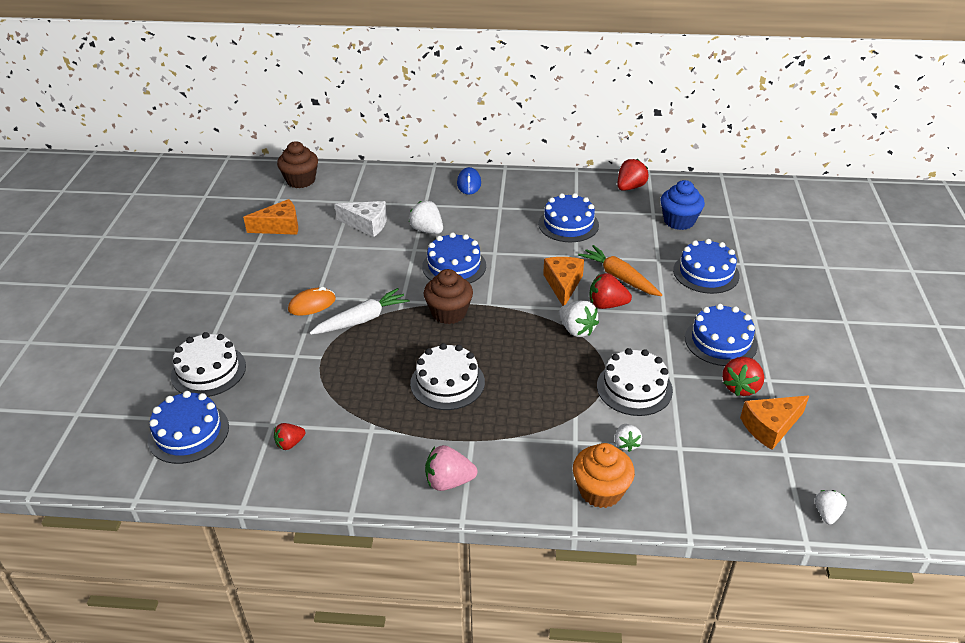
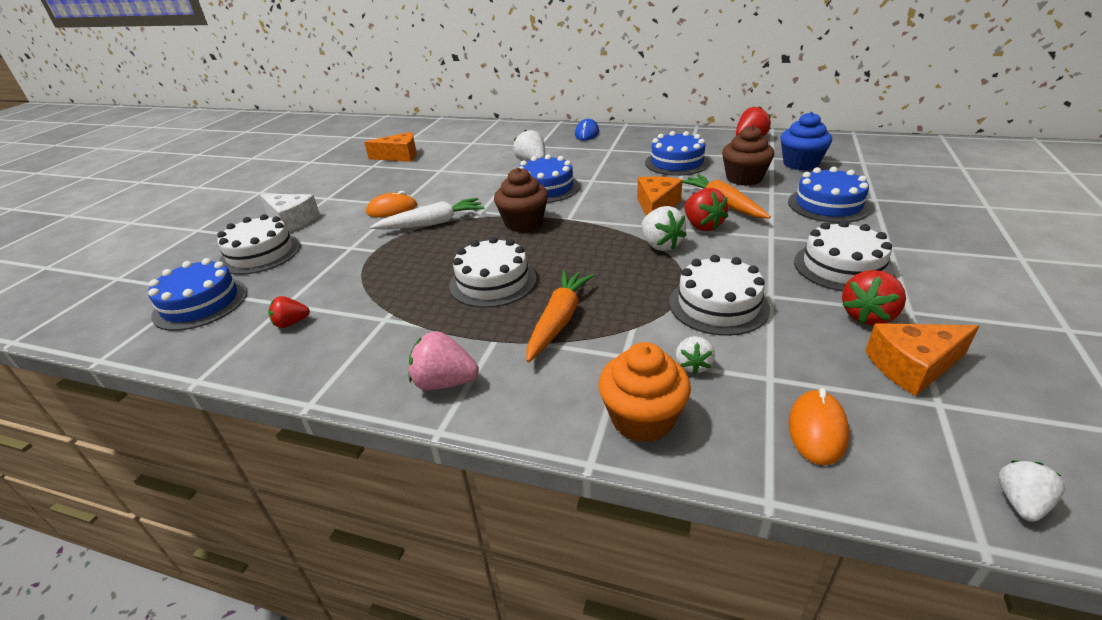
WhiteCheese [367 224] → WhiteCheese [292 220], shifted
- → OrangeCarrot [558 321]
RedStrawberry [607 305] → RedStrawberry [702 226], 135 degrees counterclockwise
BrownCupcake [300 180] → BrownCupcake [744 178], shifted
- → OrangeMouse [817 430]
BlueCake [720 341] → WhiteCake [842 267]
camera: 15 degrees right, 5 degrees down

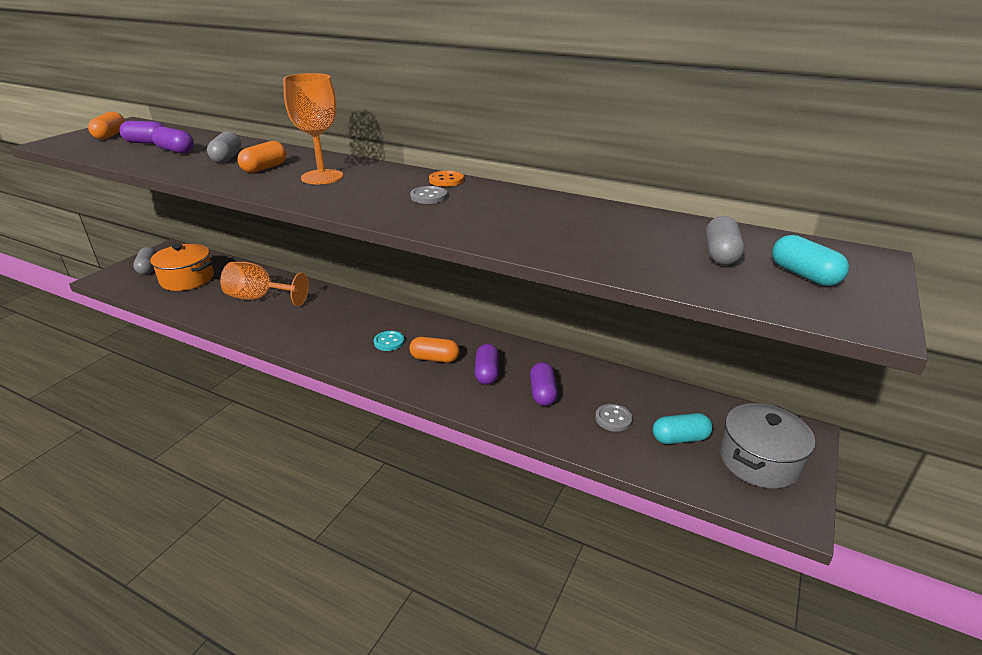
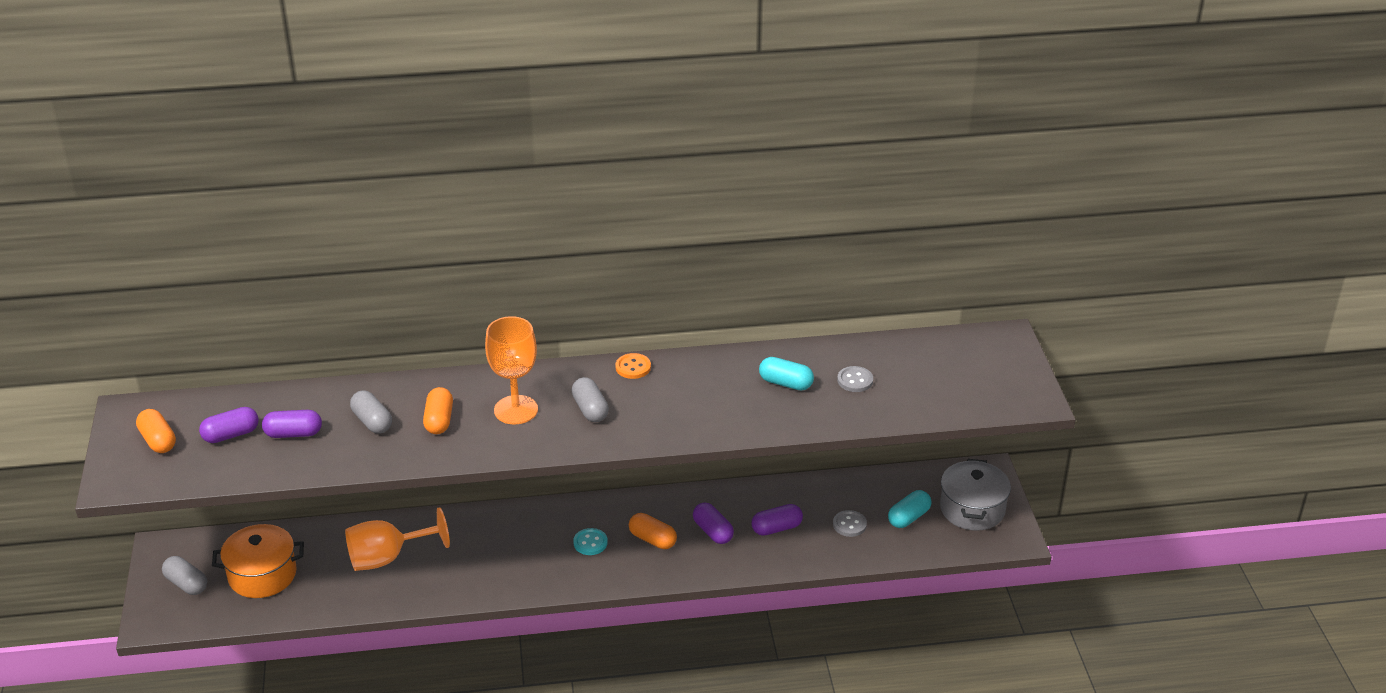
GreyCapsule [720 254] → GreyCapsule [590 409], shifted
OrangeCapsule [435 359] → OrangeCapsule [652 539], 60 degrees clockwise
PurpleCapsule [542 393] → PurpleCapsule [776 528], 75 degrees counterclockwise
TurquoiseCapsule [804 275] → TurquoiseCapsule [785 383], shifted
GreyButton [429 196] → GreyButton [855 380], shifted
camera: 35 degrees left, 5 degrees up

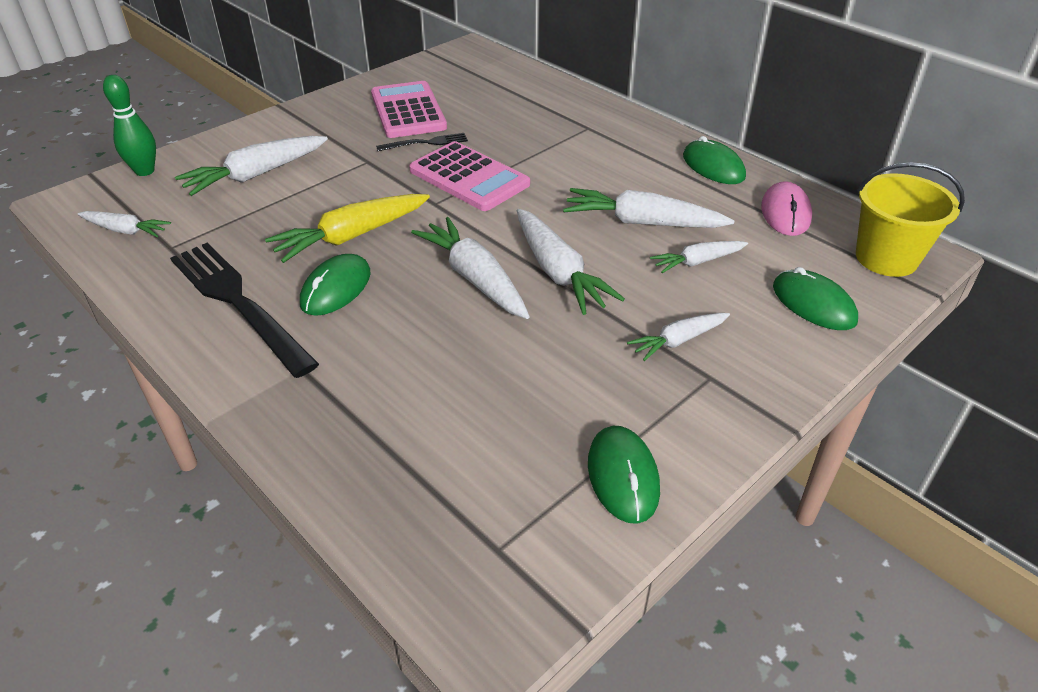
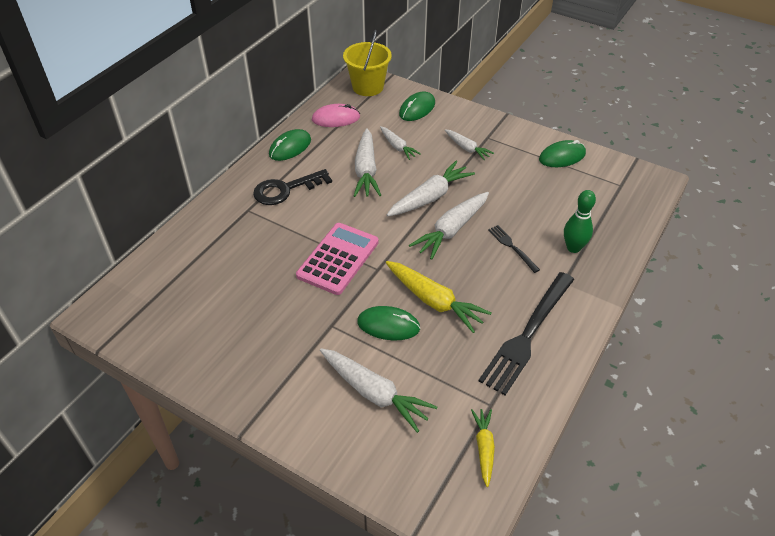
- → BlackKey [286 189]
GreenMouse [336 288] → GreenMouse [388 325], shifted
WhiteCarrot [126 230] → YellowCarrot [484 448]
BlackFork [426 143] → BlackFork [512 247], shifted
GreenBowlingPin [145 171] → GreenBowlingPin [573 248], shifted
PinkCalculator [408 111] → -
camera: 105 degrees left, 5 degrees up

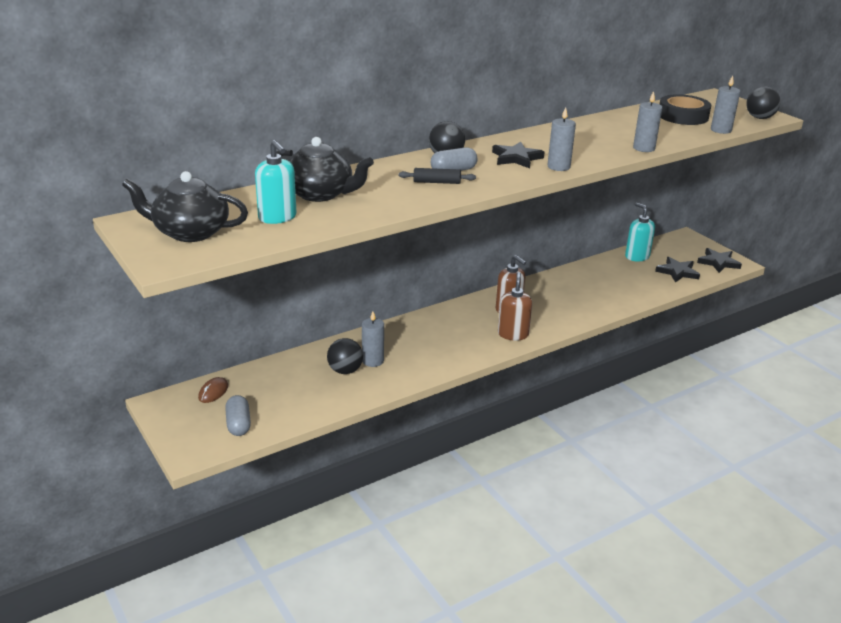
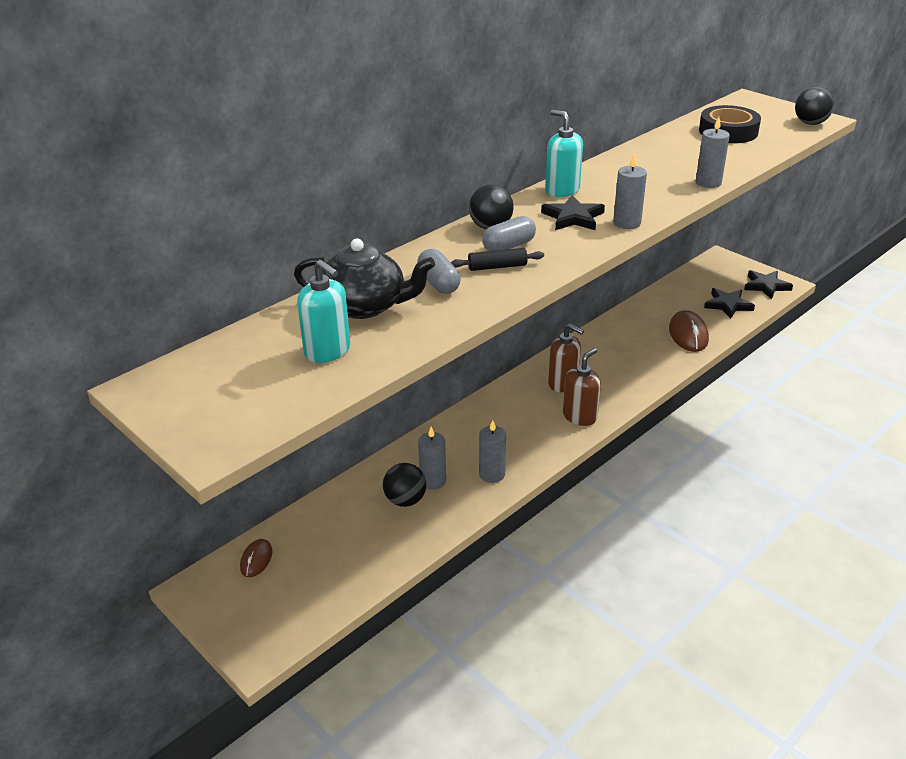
GreyCapsule [238 424] → GreyCapsule [439 283], shifted
GreyCandle [721 130] → GreyCandle [492 474], shifted
TurquoiseSoapDispenser [637 256] → TurquoiseSoapDispenser [562 190], shifted
BrownSoapDispenser [513 334] → BrownSoapDispenser [580 416], 45 degrees clockwise
- → BrownMouse [688 334]
BlackTeapot [190 232] → -
camera: 10 degrees left, 5 degrees up

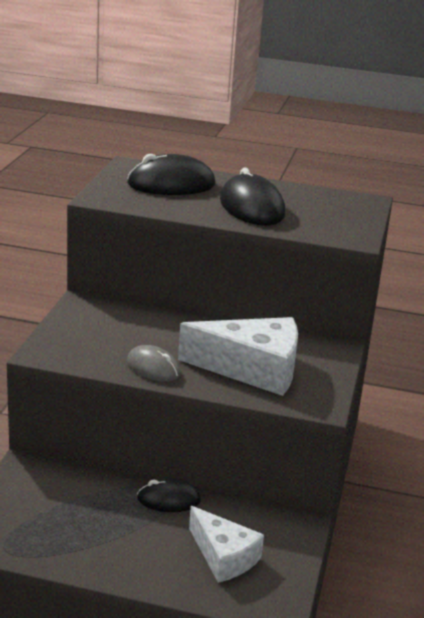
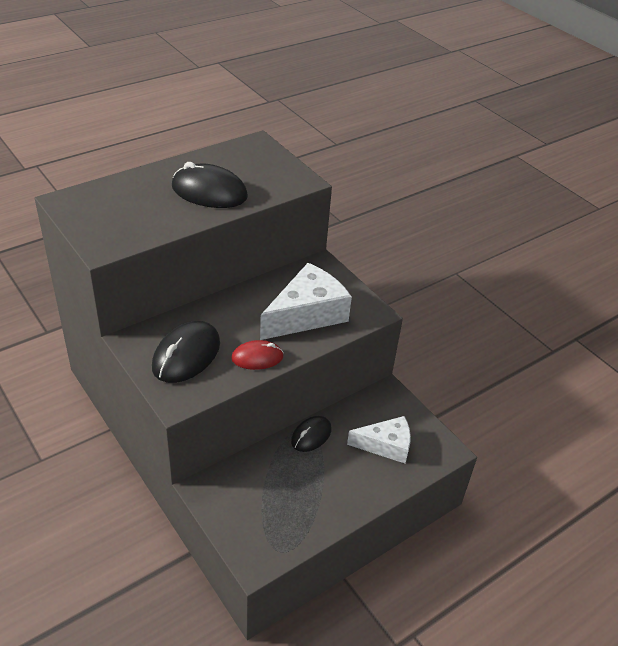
BlackMouse [171 184] → BlackMouse [186 355], shifted
GreyMouse [153 368] → RedMouse [257 357]
camera: 50 degrees left, 15 degrees up

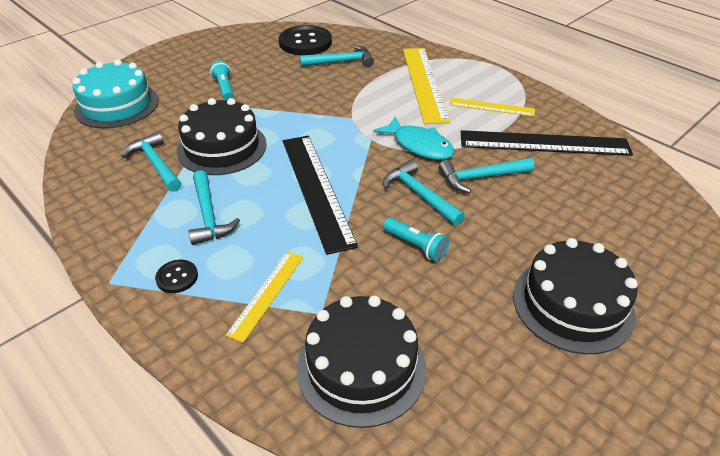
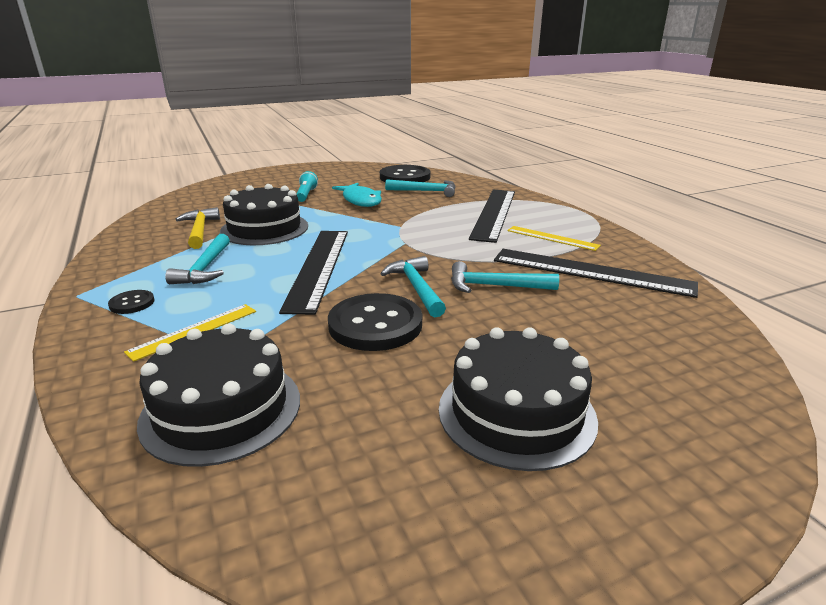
TurquoiseHammer [156 164] → YellowHammer [200 230]
TurquoiseFlashlight [415 246] → BlackButton [375 325]
TurquoiseFish [419 145] → TurquoiseFish [361 200], shifted
YellowRuler [424 83] → BlackRuler [494 213]
TurquoiseCake [117 105] → -
camera: 20 degrees right, 15 degrees down

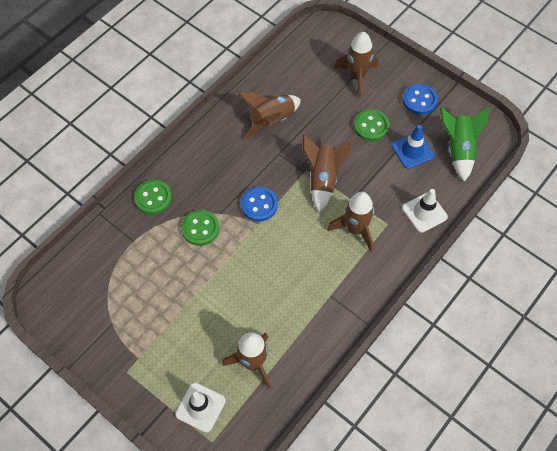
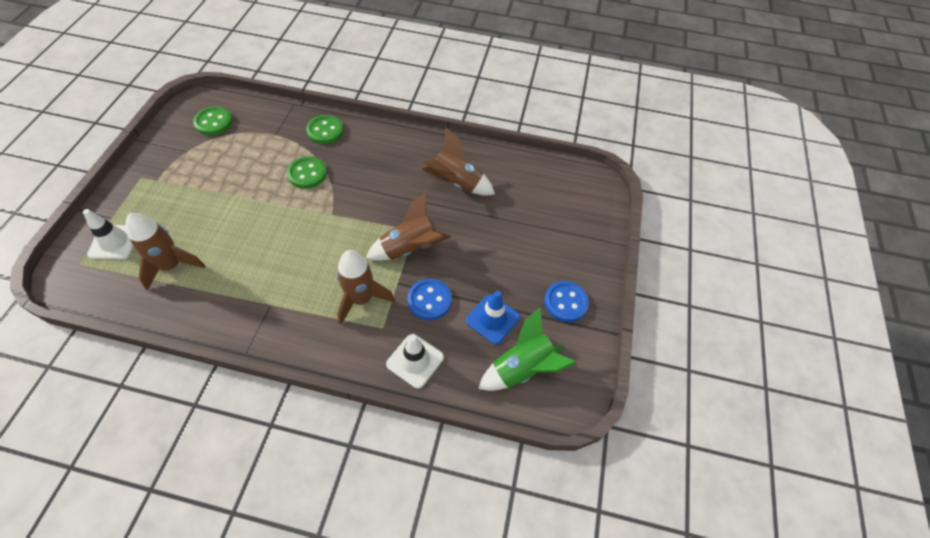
GreenButton [371 126] → GreenButton [213 122], shifted
BlueButton [259 205] → BlueButton [429 300], shifted
BrownRocket [357 77] → -
camera: 60 degrees right, 5 degrees down

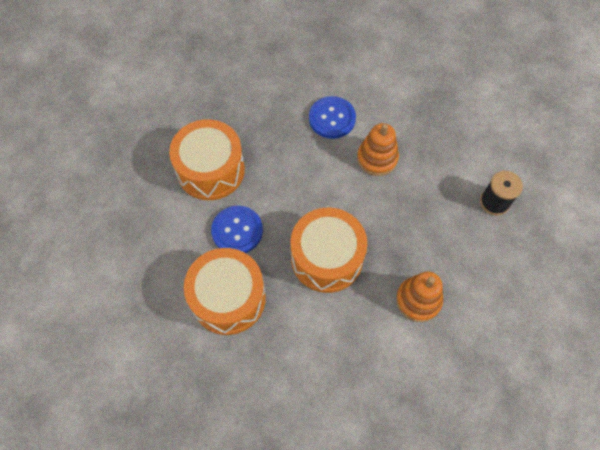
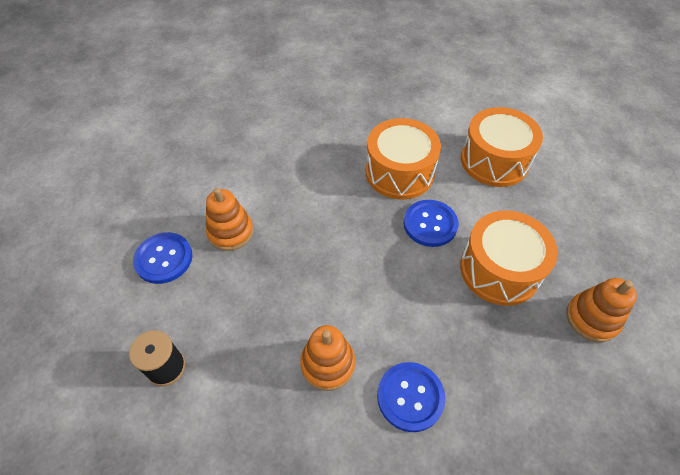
- → BlueButton [164 259]
OrangeDrum [327 258] → OrangeDrum [494 161], shifted
- → OrangeStackingToy [592 318]
camera: 155 degrees right, 10 degrees down

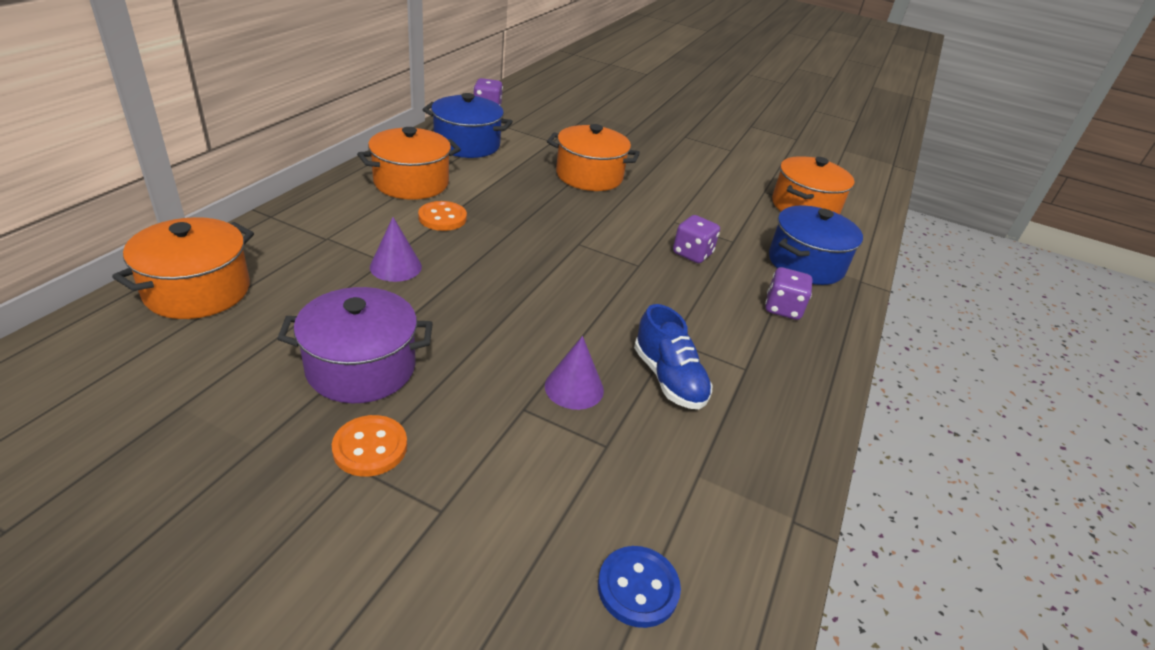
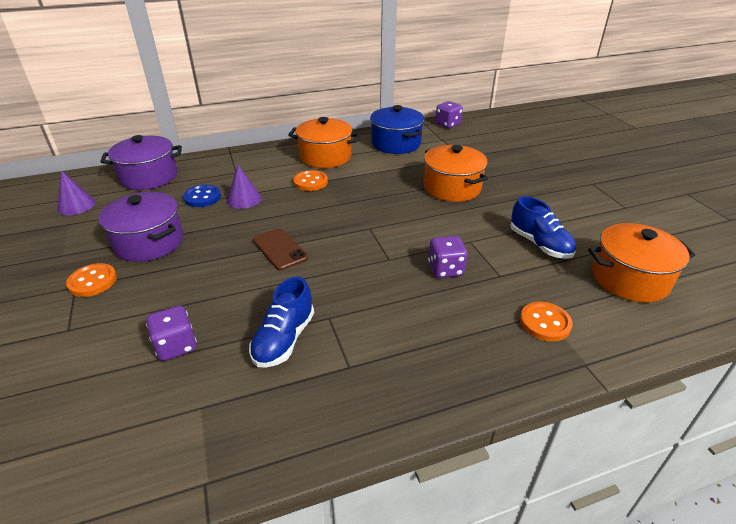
PurpleCone [574 387] → PurpleCone [76 205], shifted
OrangePot [197 291] → PurplePot [149 177]
PurpleDice [782 308] → PurpleDice [176 346], shifted
BlueButton [638 588] → BlueButton [202 197], shifted
- → BrownPhone [279 249]
- → BlueShoe [540 244]
BluePot [805 264] → OrangeButton [545 323]
camera: 50 degrees right, 0 degrees up

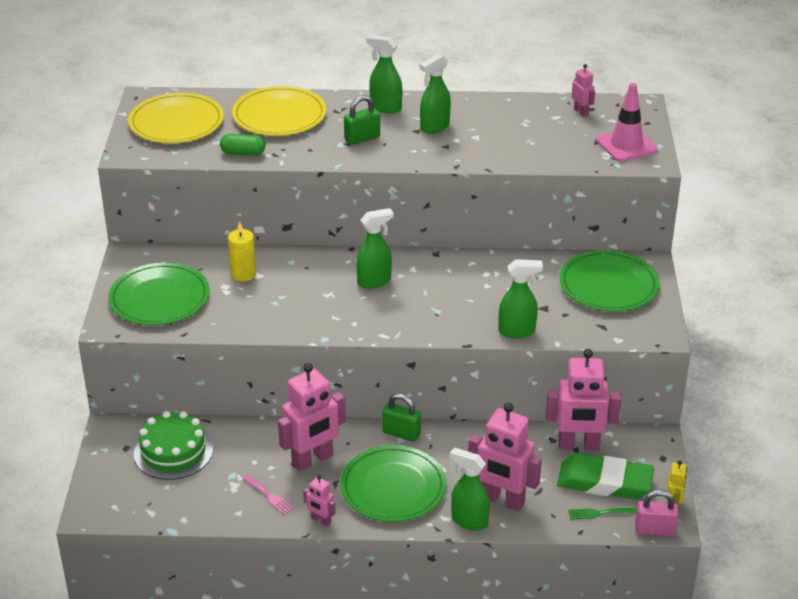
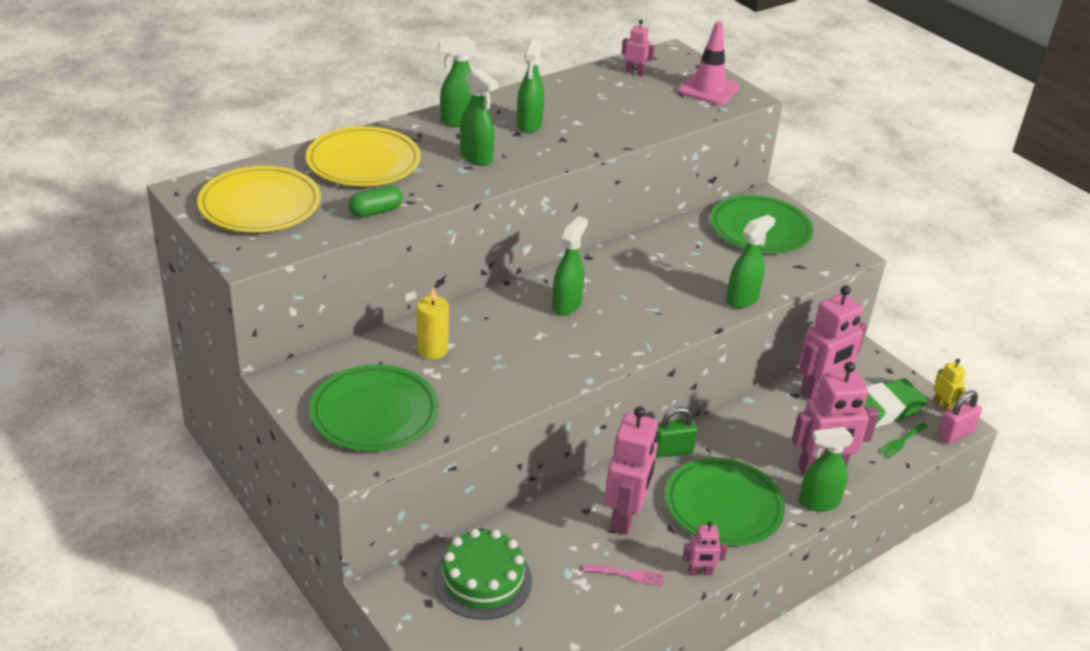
GreenPadlock [362 138] → GreenSprayBottle [476 157]
camera: 40 degrees left, 0 degrees up

